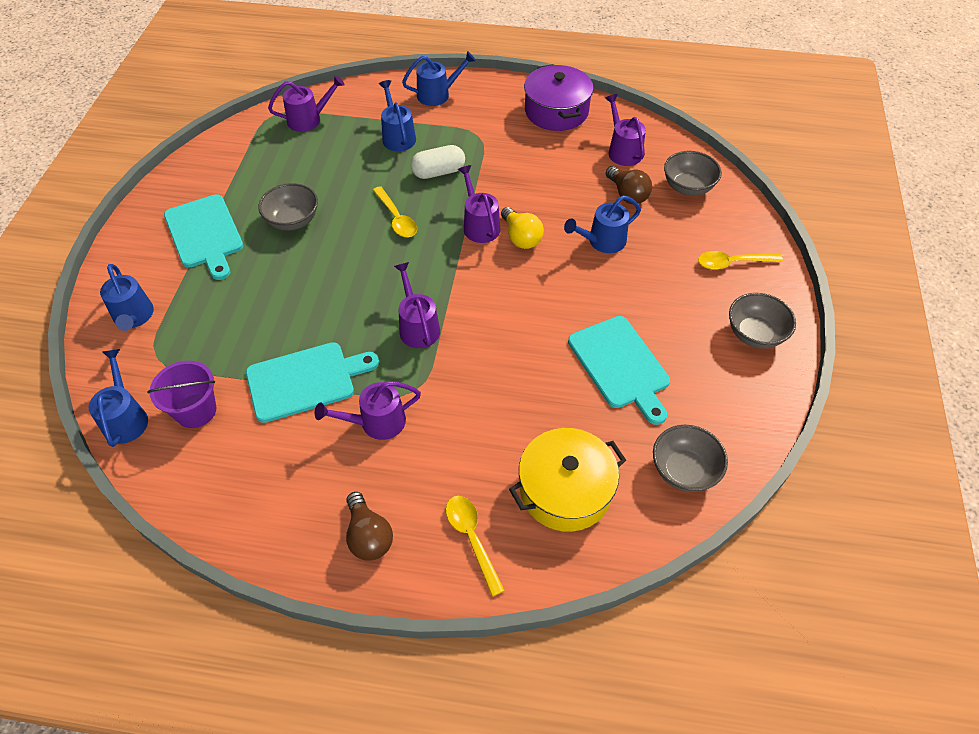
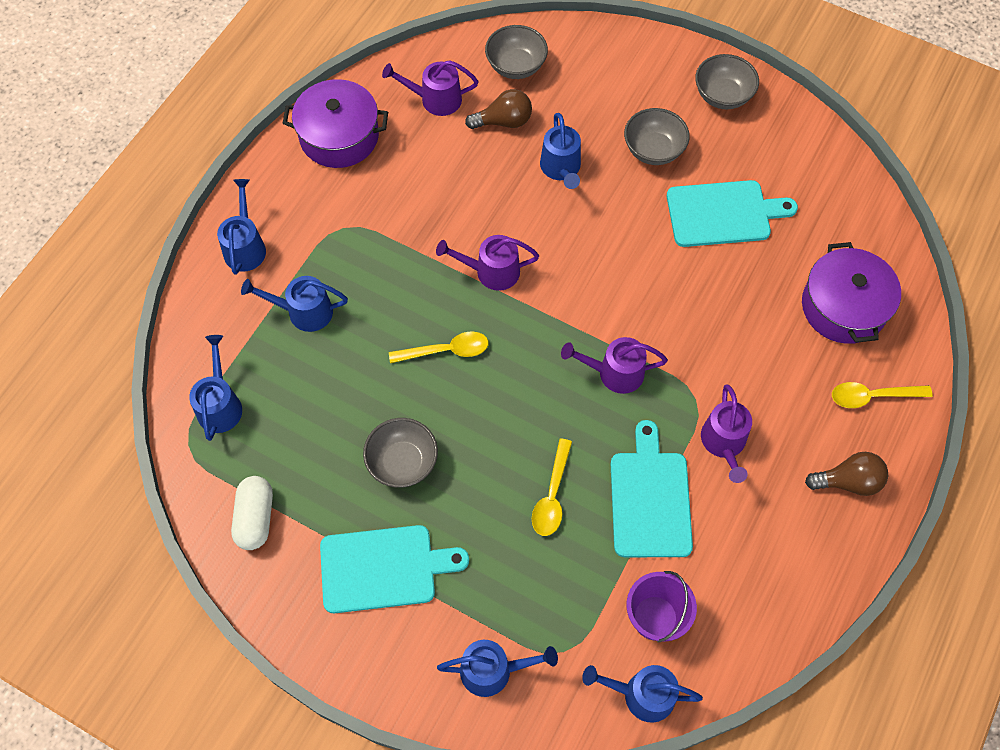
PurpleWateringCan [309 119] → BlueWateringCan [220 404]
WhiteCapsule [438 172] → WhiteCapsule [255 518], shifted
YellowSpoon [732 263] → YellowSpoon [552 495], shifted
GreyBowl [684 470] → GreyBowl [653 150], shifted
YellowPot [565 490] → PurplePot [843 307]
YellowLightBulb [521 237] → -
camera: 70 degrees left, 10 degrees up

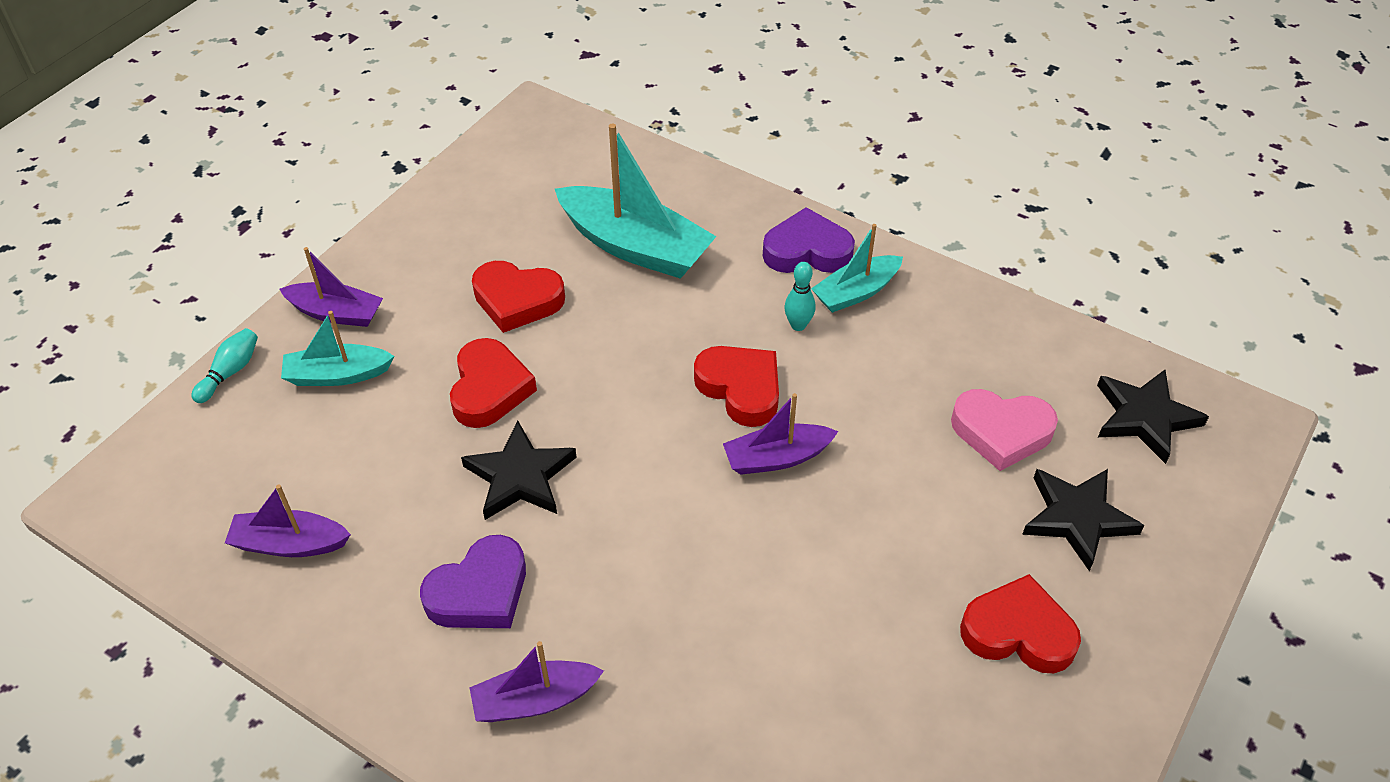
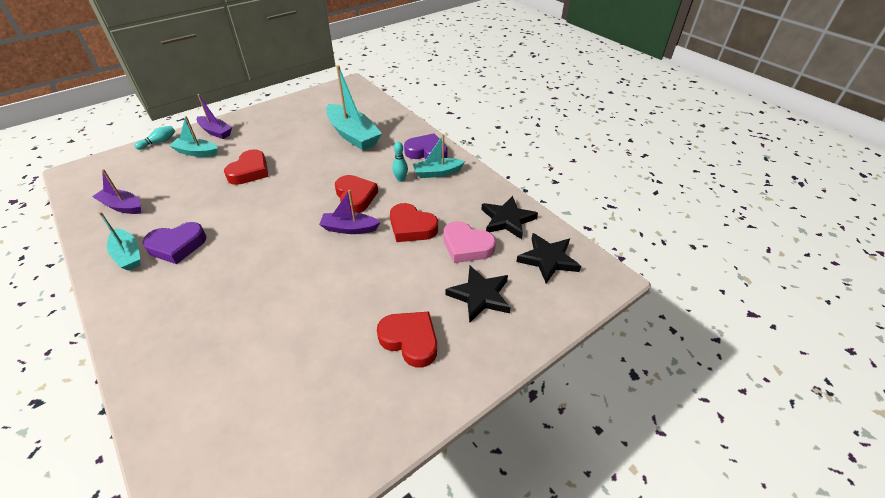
- → TurquoiseBoat [128 255]
RedHeart [517 300] → RedHeart [411 227], shifted
BlackStar [520 476] → BlackStar [507 220], shifted
PurpleBoat [535 700] → -
camera: 20 degrees right, 5 degrees down

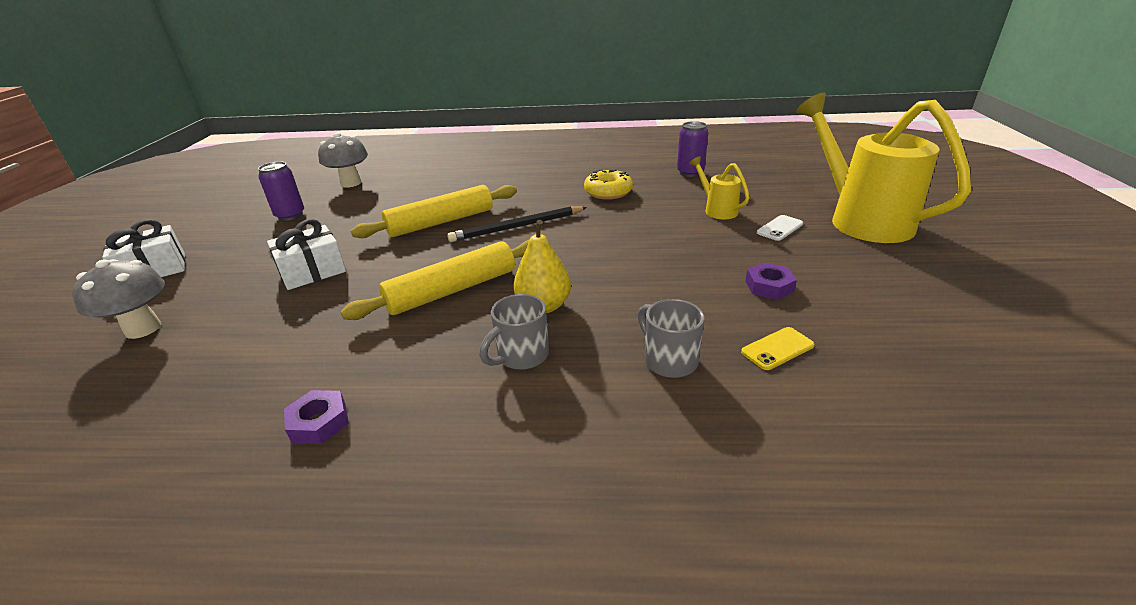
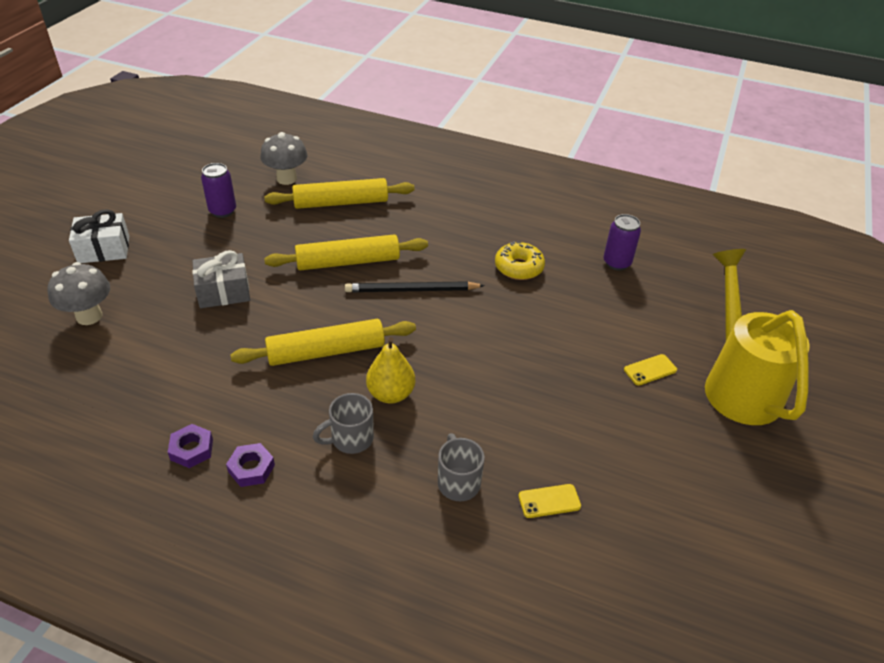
WhiteGift [312 271] → GreyGift [224 292]
PurpleNut [769 286] → PurpleNut [251 468], shifted
- → YellowRollingPin [341 203]
WhitePhone [779 228] → YellowPhone [650 370]
YellowWateringCan [717 210] → -
camera: 15 degrees right, 10 degrees up

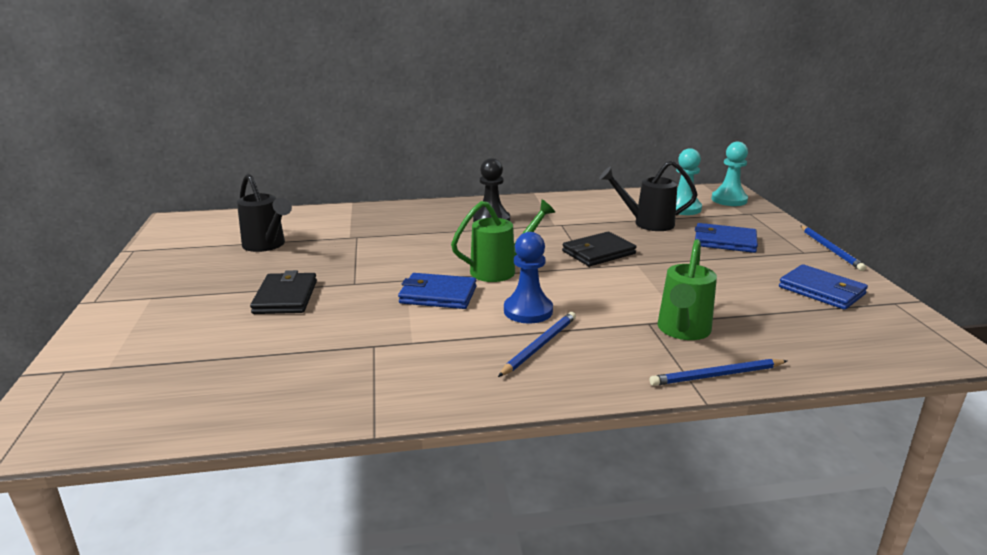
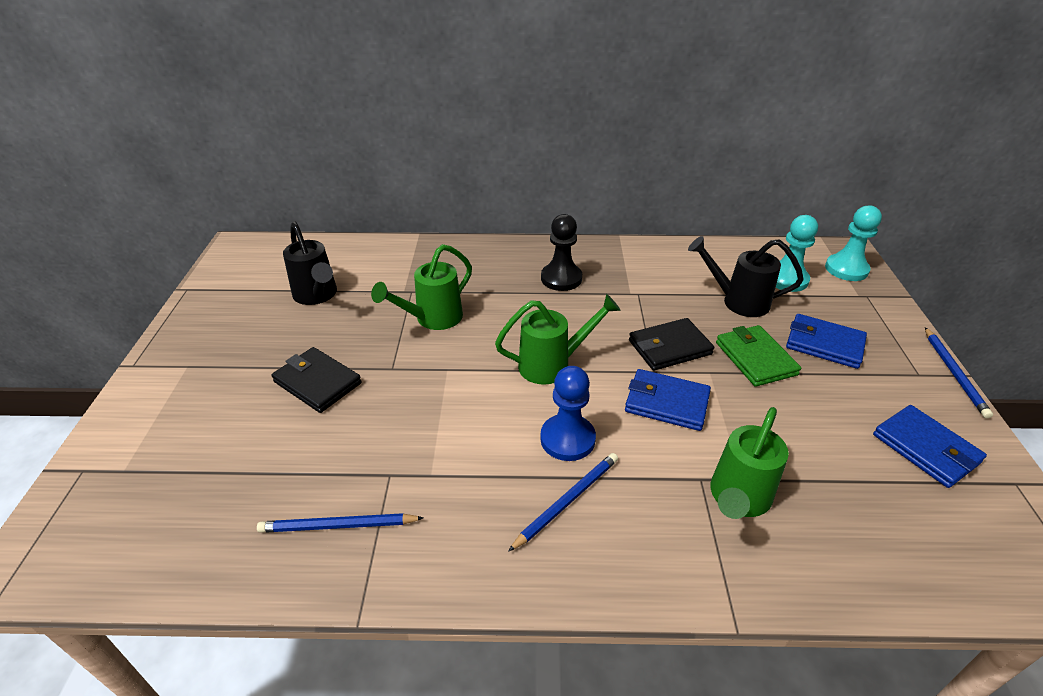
BluePencil [717 375] → BluePencil [339 526], shifted
BlackWallet [285 297] → BlackWallet [317 382], 60 degrees counterclockwise
- → GreenWateringCan [432 319]
BlueWallet [438 295] → BlueWallet [666 403], shifted
- → GreenWallet [755 358]
camera: 10 degrees right, 15 degrees up

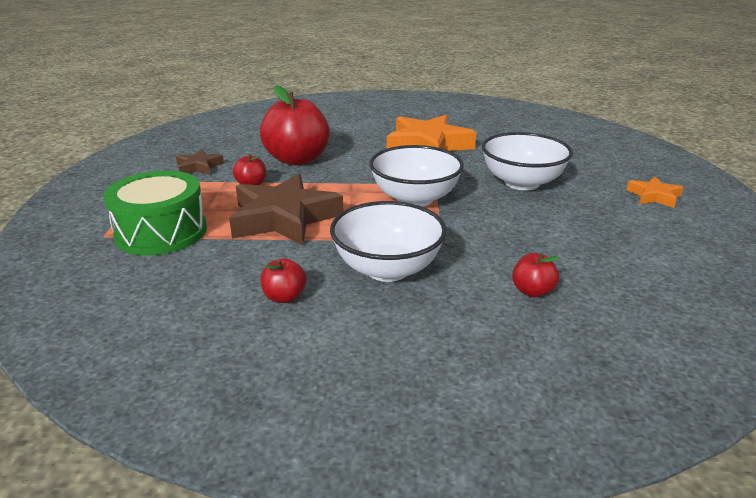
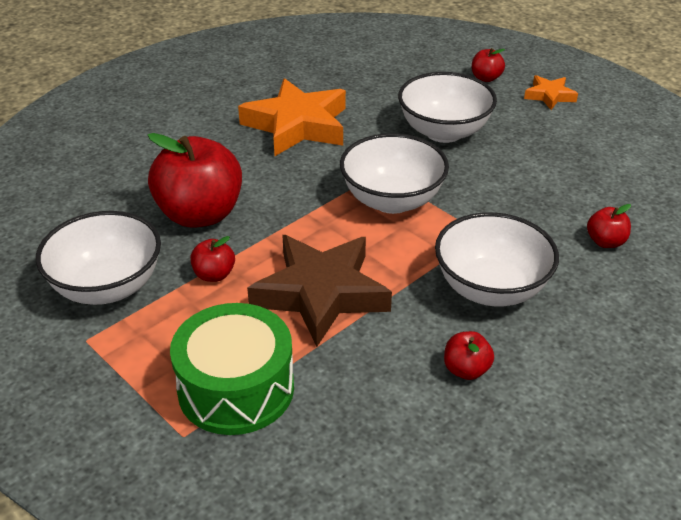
BrownStar [199 167] → WhiteBowl [107 287]
- → RedApple [486 78]
camera: 45 degrees left, 10 degrees up

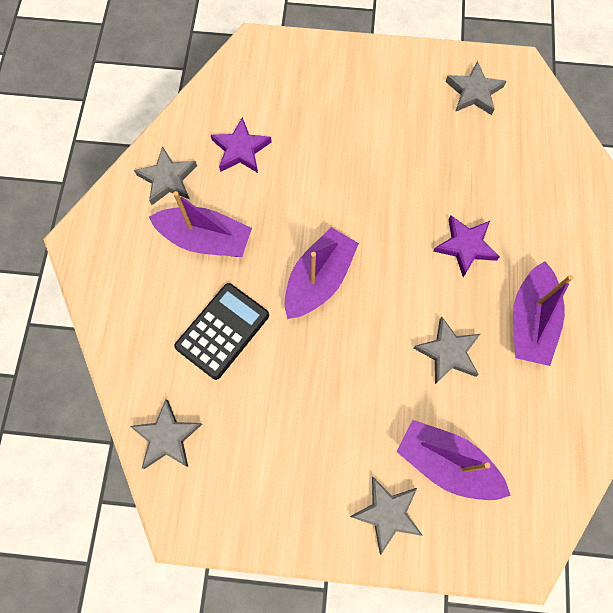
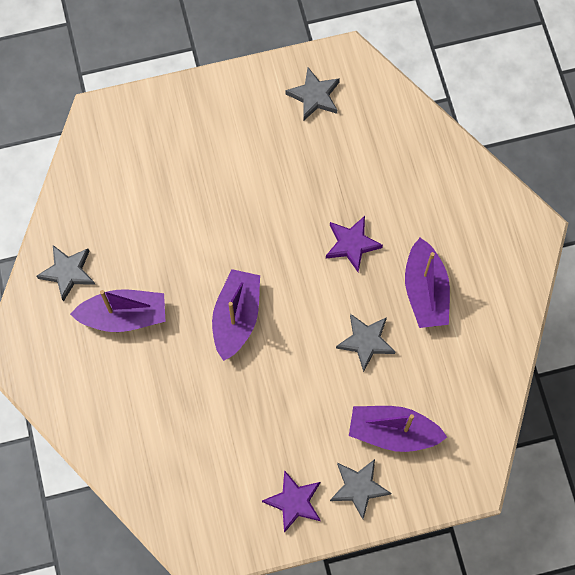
PurpleStar [241 149] → PurpleStar [294 502], shifted
GreyStar [167 437] → -
BlackCalculator [222 331] → -
camera: 20 degrees left, 0 degrees up

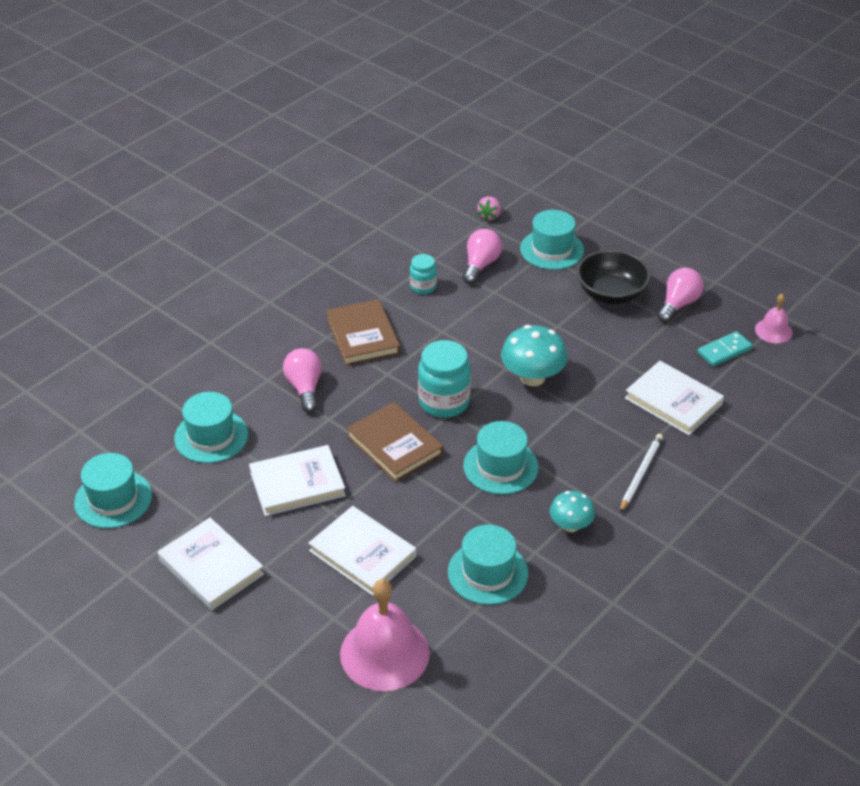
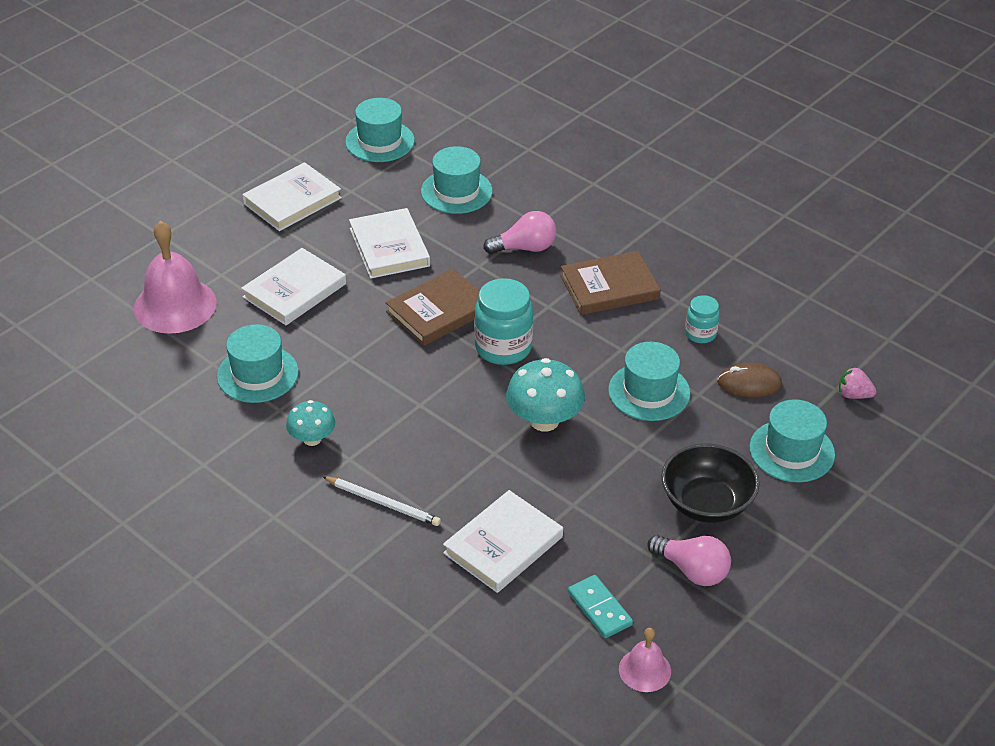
TurquoiseHat [500 466] → TurquoiseHat [649 392], shifted
PinkLightBulb [480 265] → BrownMouse [749 383]
camera: 90 degrees right, 0 degrees up

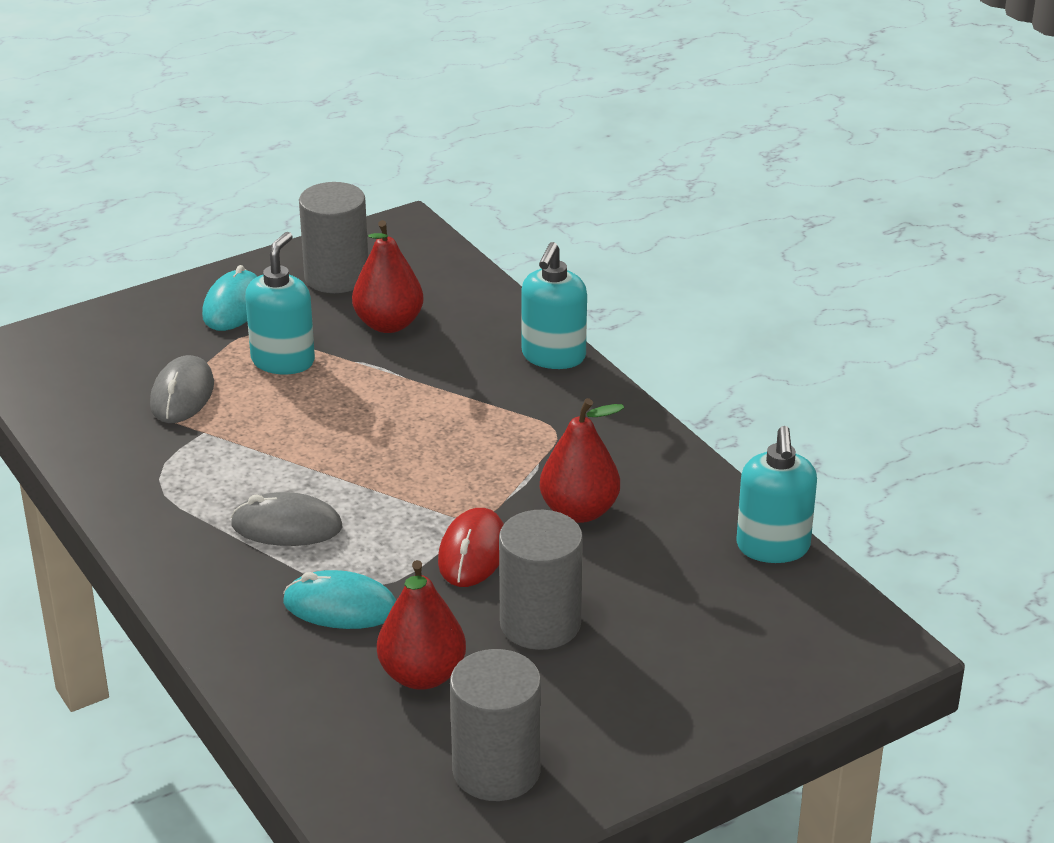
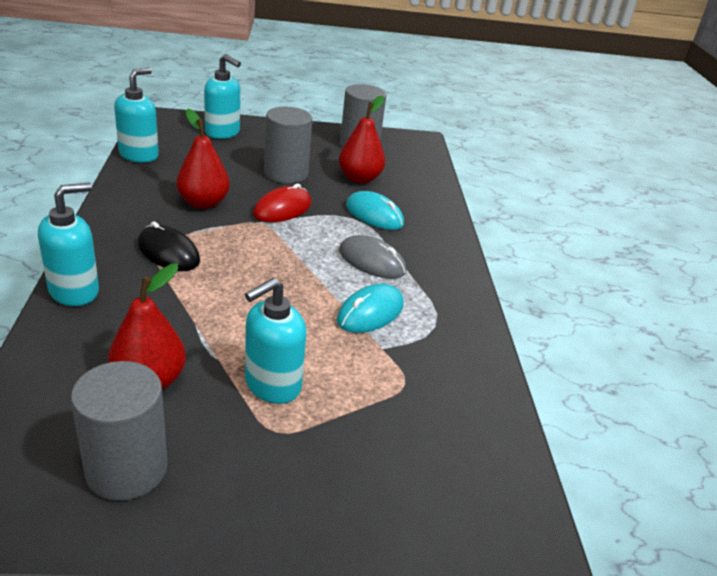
- → BlackMouse [168 252]
- → TurquoiseSoapDispenser [223 133]
TurquoiseMouse [233 306] → TurquoiseMouse [370 312], shifted
GreyMouse [182 395] → -
camera: 155 degrees left, 0 degrees up

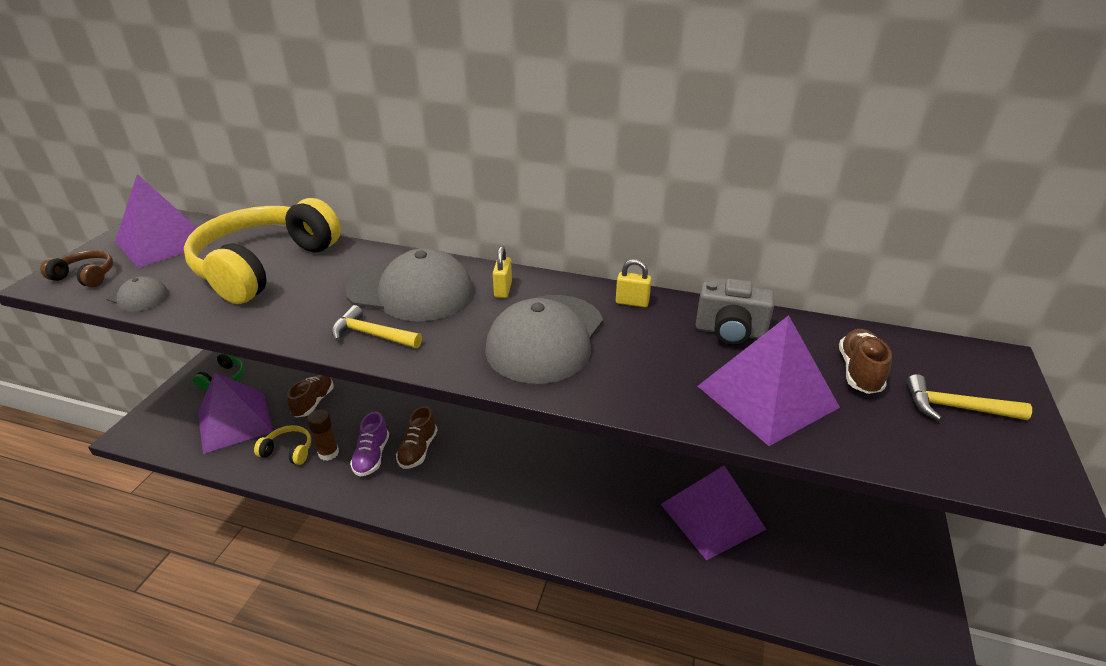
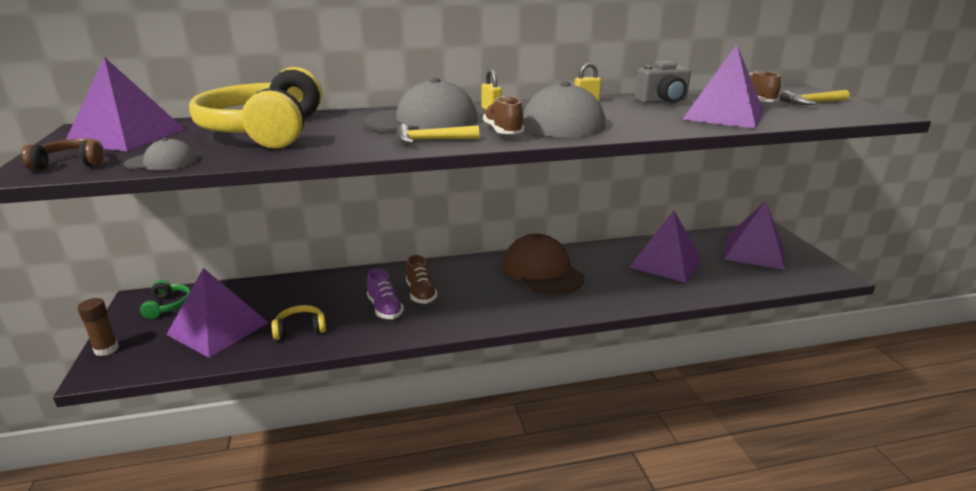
BrownGlueStick [328 453] → BrownGlueStick [106 349], shifted
BrownShoe [313 402] → BrownShoe [503 132], shifted
- → BrownCap [542 271]
- → PurplePyramid [754 252]
camera: 30 degrees left, 10 degrees down

